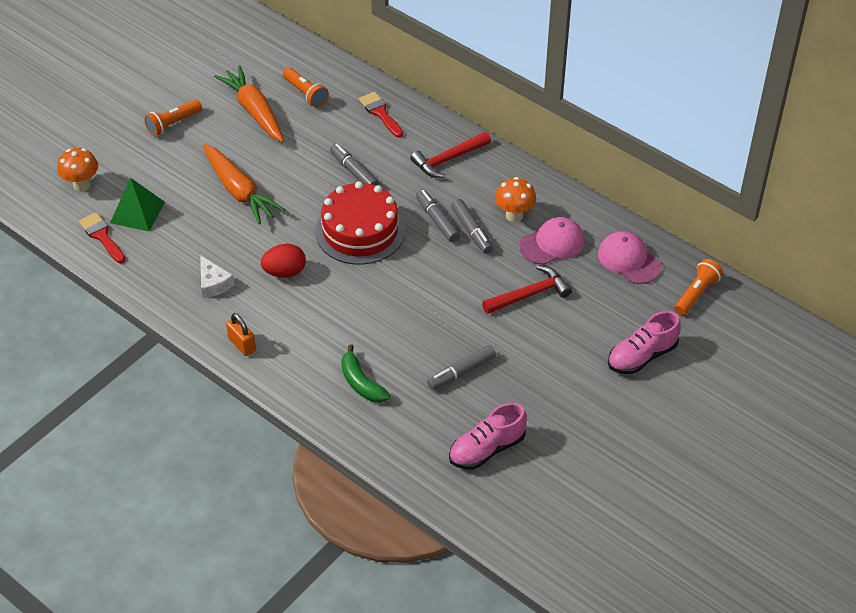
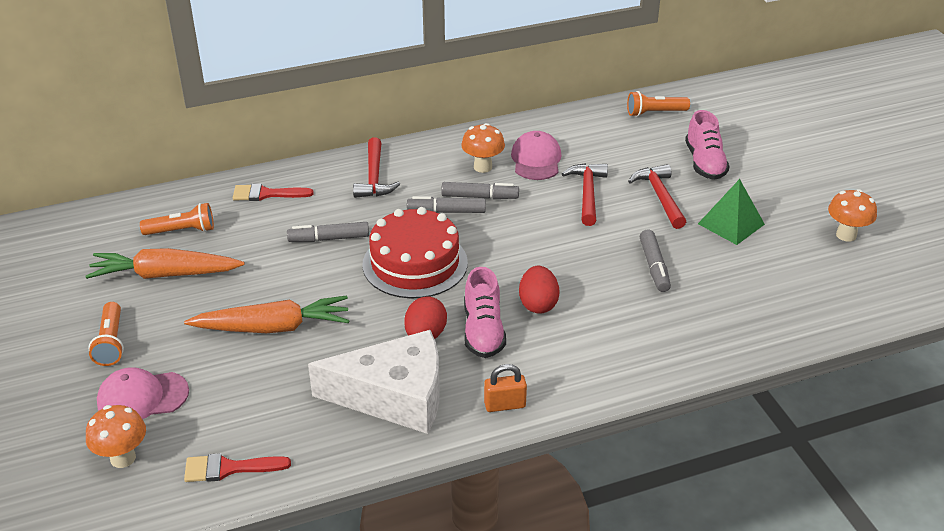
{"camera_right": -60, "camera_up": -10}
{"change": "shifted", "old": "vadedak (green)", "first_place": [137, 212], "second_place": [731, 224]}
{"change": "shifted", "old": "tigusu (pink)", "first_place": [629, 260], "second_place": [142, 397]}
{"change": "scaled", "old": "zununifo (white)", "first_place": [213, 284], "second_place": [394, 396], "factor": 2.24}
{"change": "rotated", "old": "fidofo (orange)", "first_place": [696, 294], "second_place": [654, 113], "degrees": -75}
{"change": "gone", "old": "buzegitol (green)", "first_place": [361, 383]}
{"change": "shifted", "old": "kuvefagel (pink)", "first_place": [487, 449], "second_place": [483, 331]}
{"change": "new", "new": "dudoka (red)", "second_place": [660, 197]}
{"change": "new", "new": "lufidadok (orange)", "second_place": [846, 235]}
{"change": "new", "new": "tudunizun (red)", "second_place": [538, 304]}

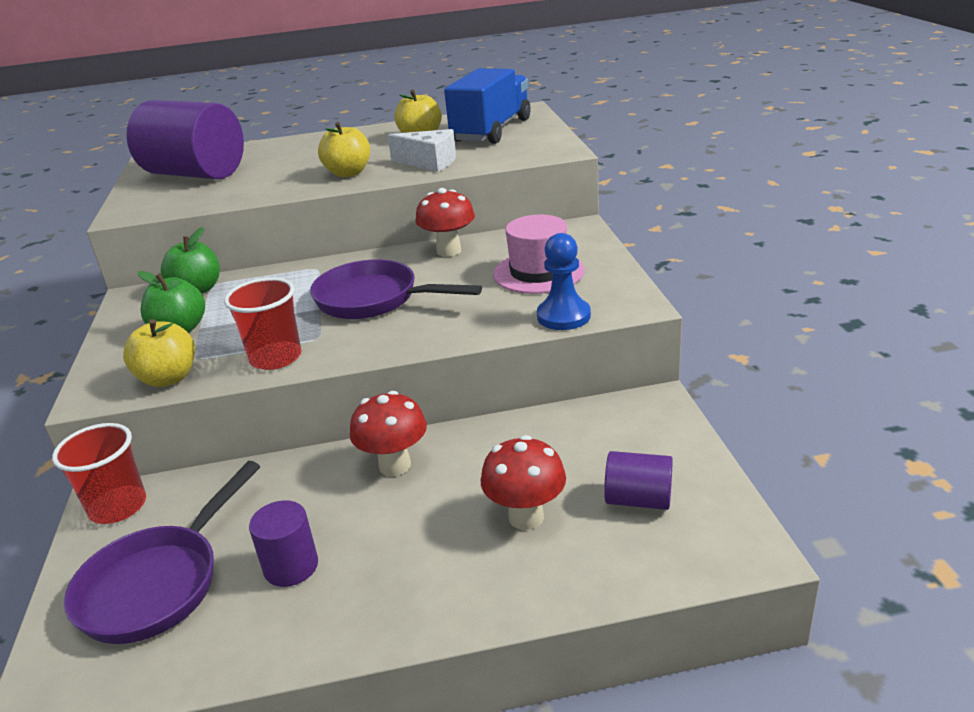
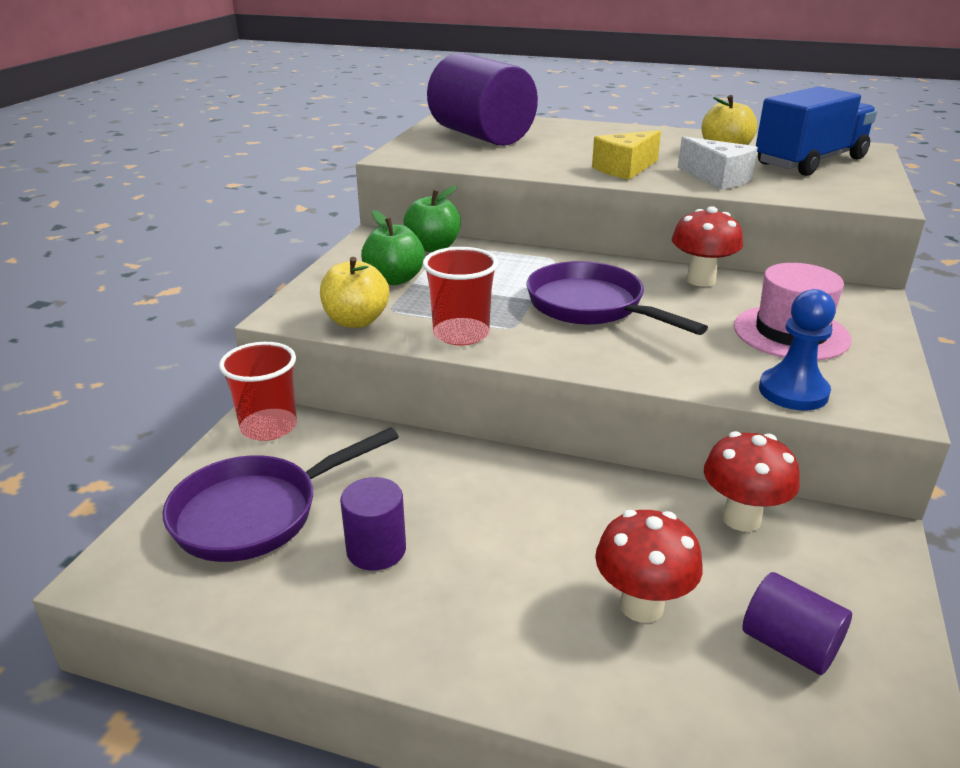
{"camera_right": 25, "camera_up": 0}
{"change": "swapped", "old": "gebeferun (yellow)", "new": "zununifo (yellow)", "first_place": [348, 173], "second_place": [625, 169]}
{"change": "shifted", "old": "lufidadok (red)", "first_place": [395, 465], "second_place": [741, 518]}

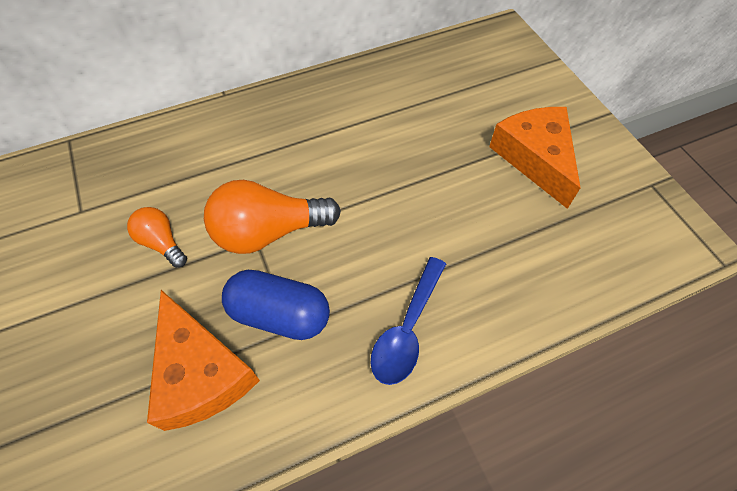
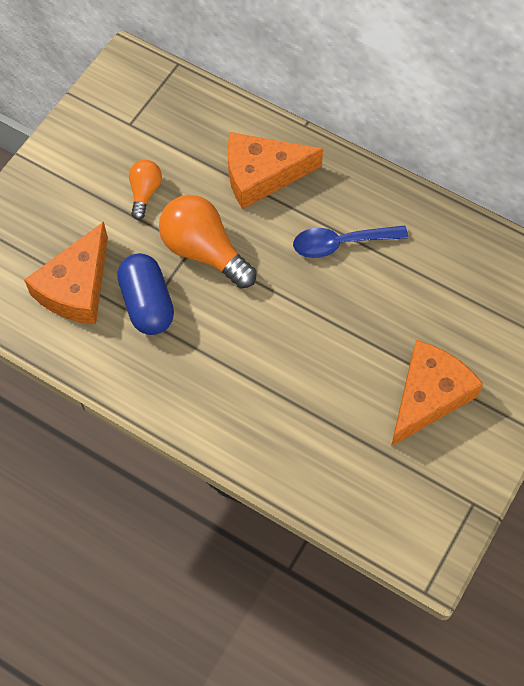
{"camera_right": 55, "camera_up": 5}
{"change": "shifted", "old": "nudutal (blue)", "first_place": [407, 329], "second_place": [341, 243]}
{"change": "new", "new": "zununifo (orange)", "second_place": [262, 175]}

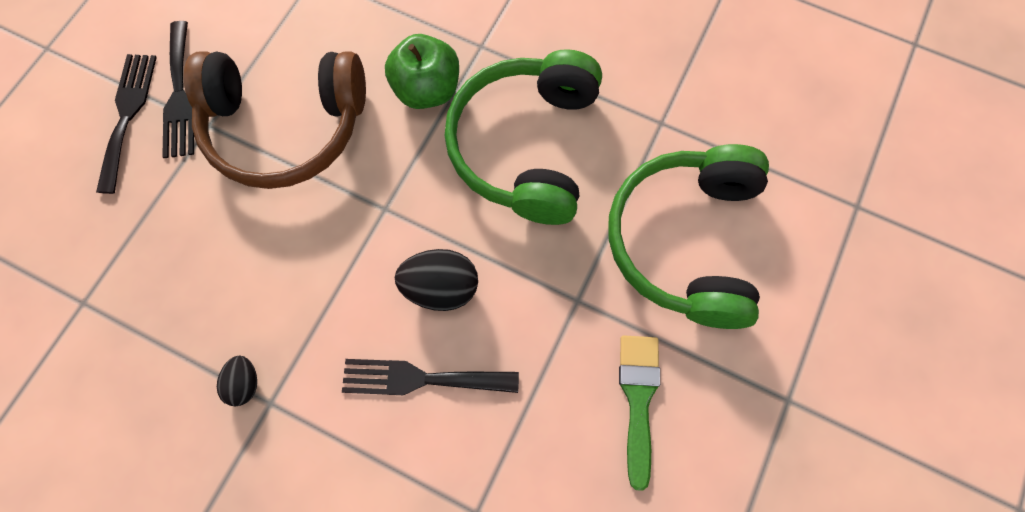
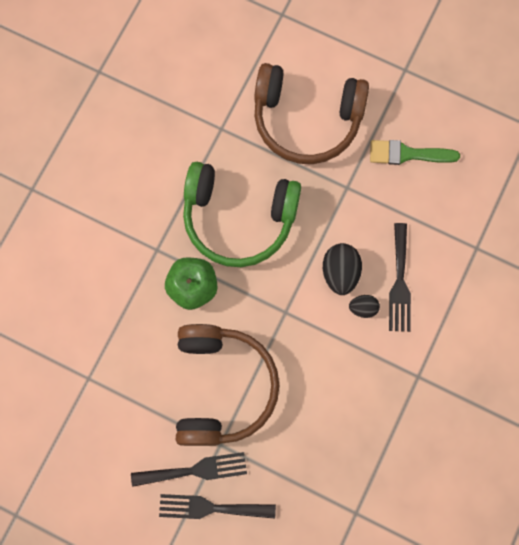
{"camera_right": -90, "camera_up": 5}
{"change": "repainted", "old": "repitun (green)", "new": "repitun (brown)", "first_place": [686, 241], "second_place": [306, 119]}
{"change": "shifted", "old": "tudunizun (black)", "first_place": [245, 383], "second_place": [363, 308]}

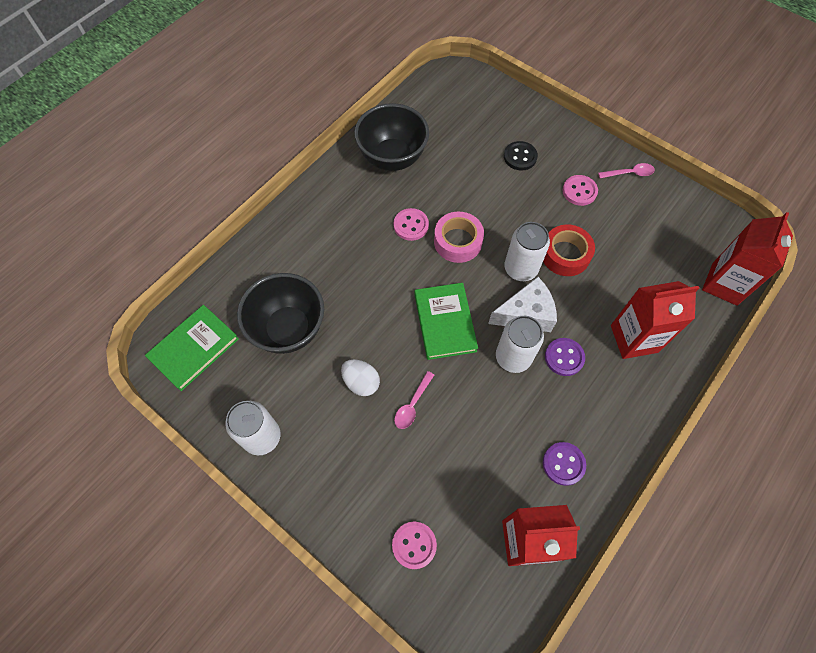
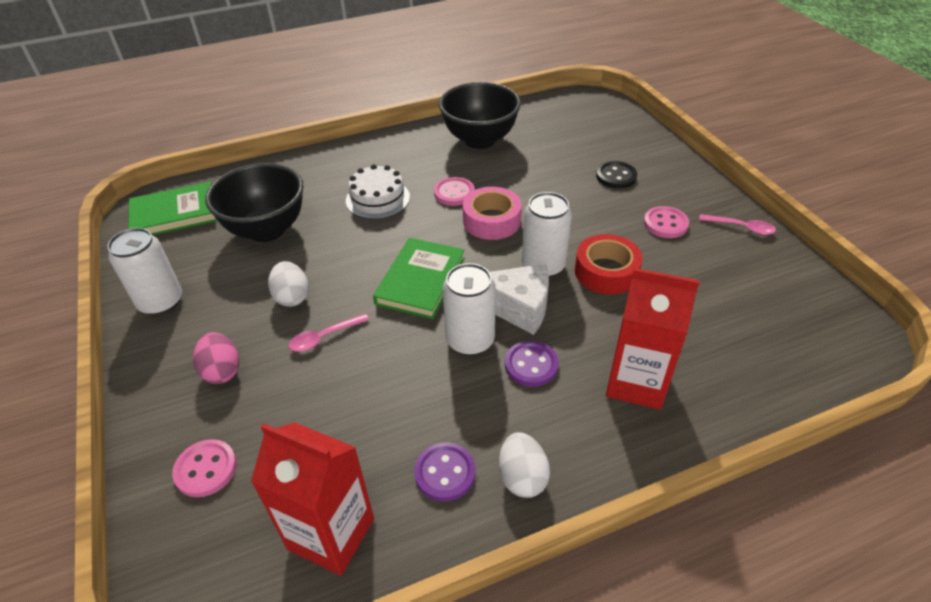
{"camera_right": 30, "camera_up": -20}
{"change": "gone", "old": "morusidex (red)", "first_place": [724, 284]}
{"change": "new", "new": "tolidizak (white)", "second_place": [377, 199]}
{"change": "new", "new": "tudunizun (pink)", "second_place": [222, 371]}
{"change": "new", "new": "tudunizun (white)", "second_place": [522, 477]}

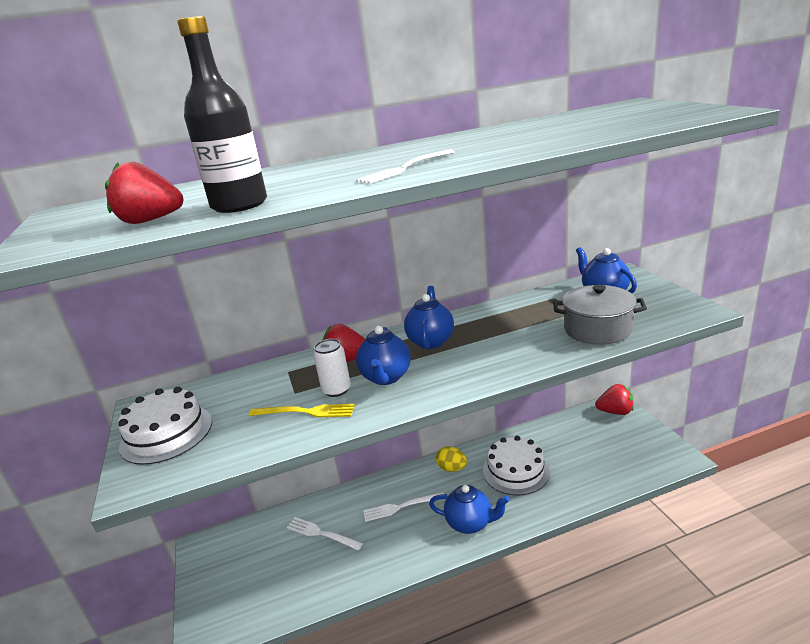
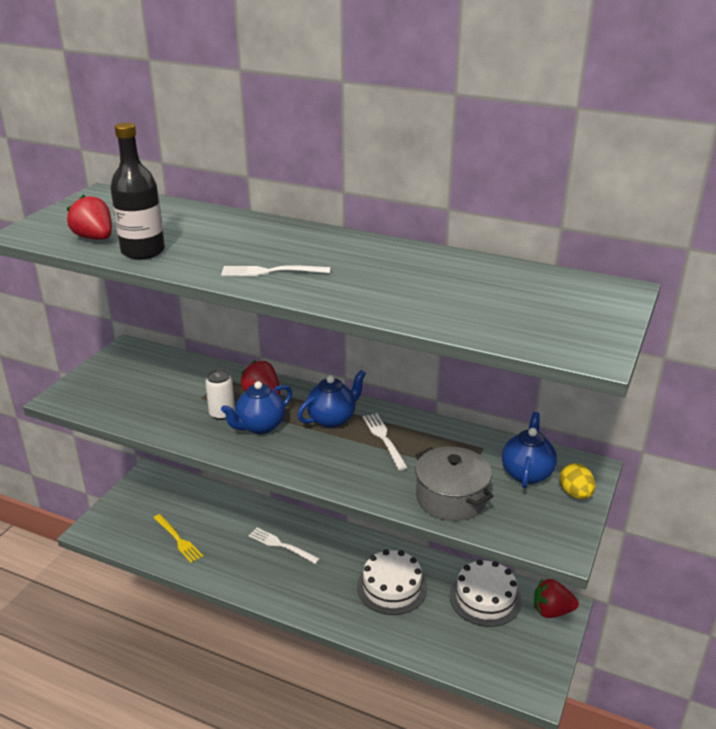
{"camera_right": 40, "camera_up": 5}
{"change": "rotated", "old": "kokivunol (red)", "first_place": [615, 412], "second_place": [552, 611], "degrees": 135}
{"change": "shifted", "old": "tolidizak (white)", "first_place": [166, 433], "second_place": [485, 598]}
{"change": "shifted", "old": "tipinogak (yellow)", "first_place": [306, 412], "second_place": [178, 540]}
{"change": "shifted", "old": "tudunizun (yellow)", "first_place": [452, 468], "second_place": [575, 494]}
{"change": "gone", "old": "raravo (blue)", "first_place": [470, 523]}
{"change": "shifted", "old": "tipinogak (white)", "first_place": [321, 533], "second_place": [384, 439]}

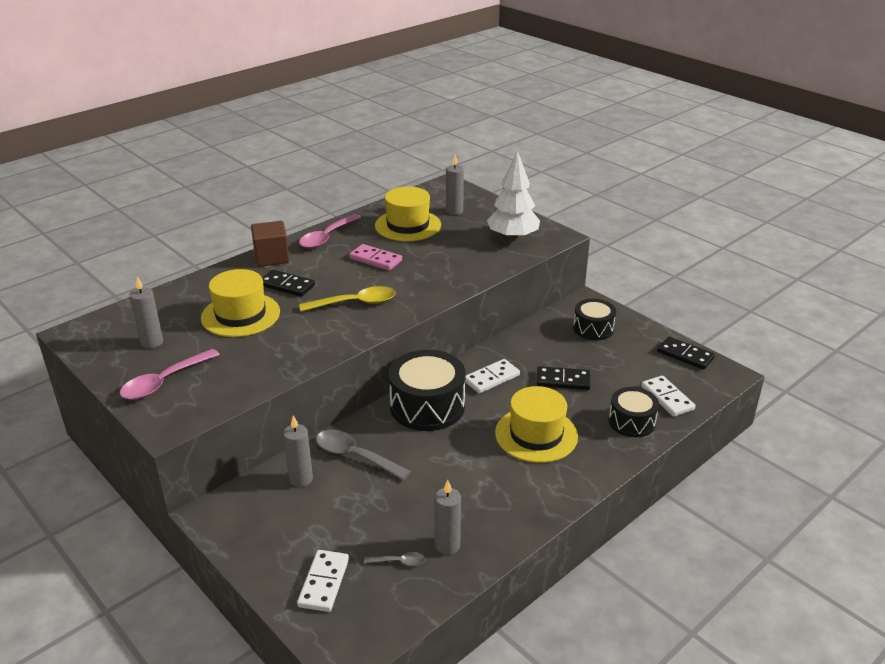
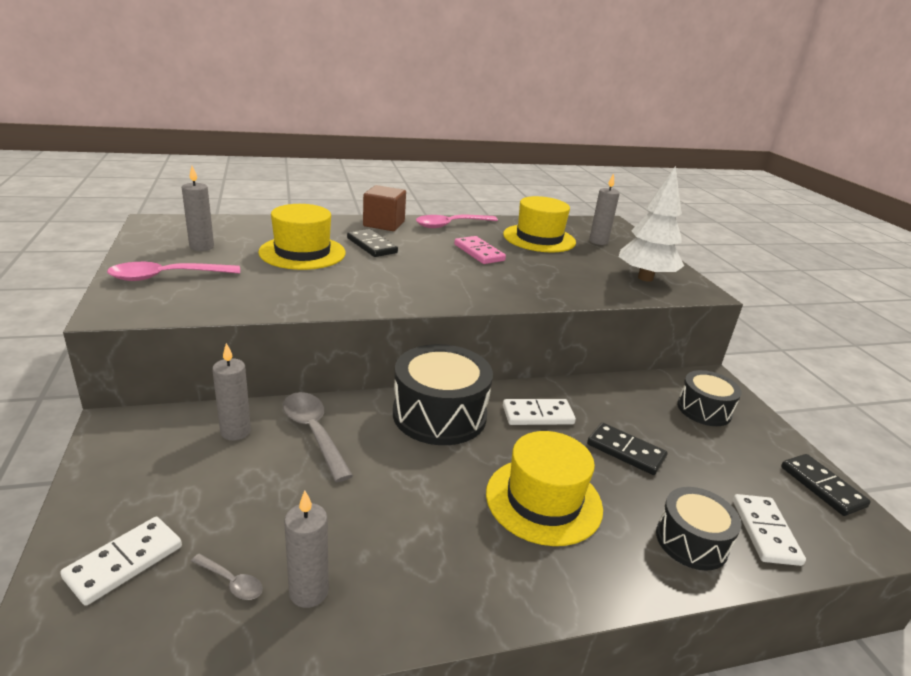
{"camera_right": 25, "camera_up": -5}
{"change": "gone", "old": "nudutal (yellow)", "first_place": [355, 303]}

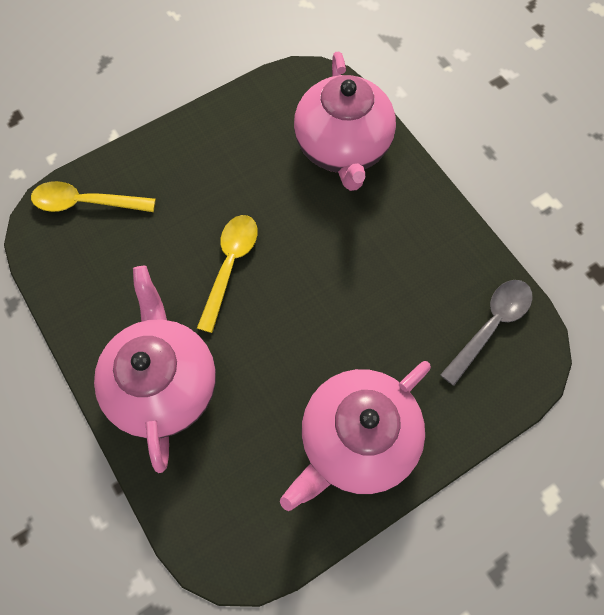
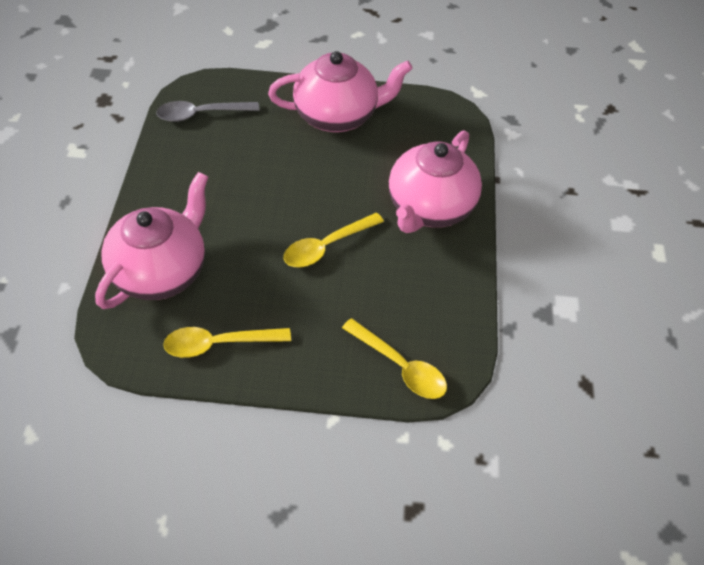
{"camera_right": -145, "camera_up": -15}
{"change": "new", "new": "nudutal (yellow)", "second_place": [219, 344]}

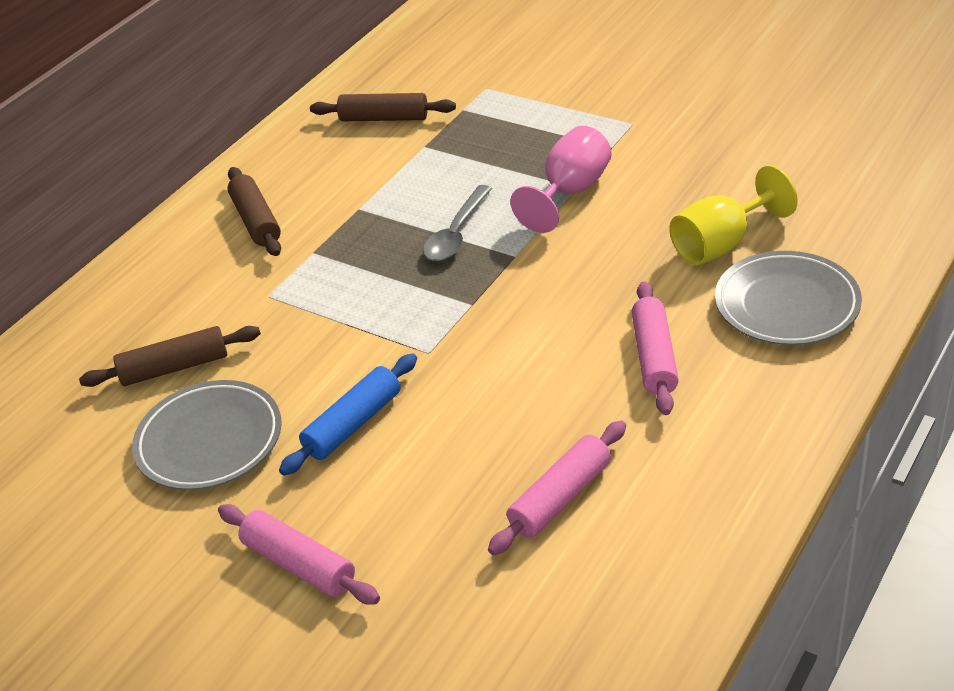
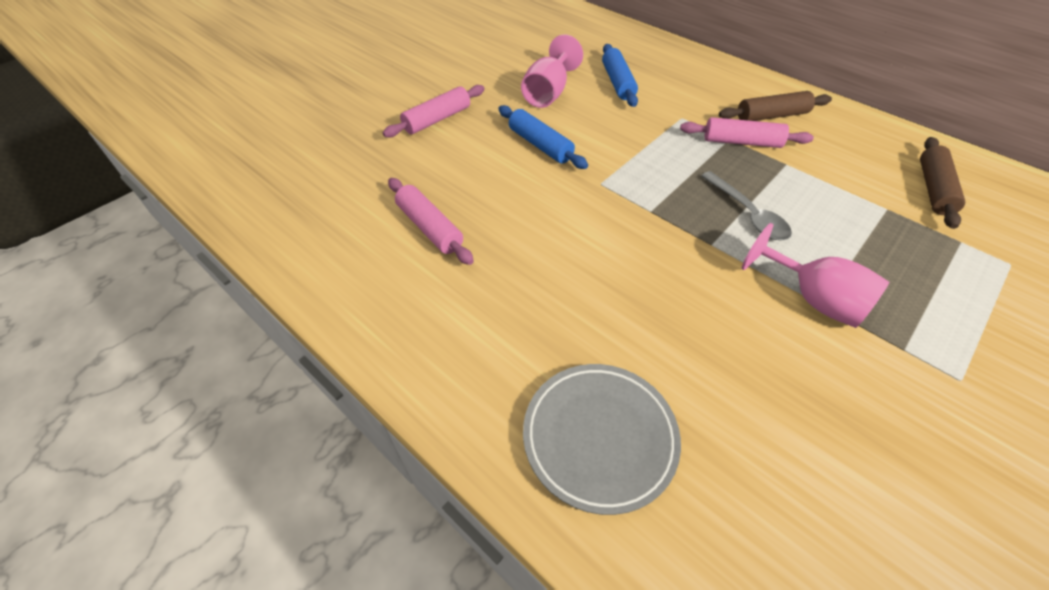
{"camera_right": 95, "camera_up": 10}
{"change": "gone", "old": "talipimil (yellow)", "first_place": [721, 244]}
{"change": "rotated", "old": "nudutal (grey)", "first_place": [456, 234], "second_place": [748, 214], "degrees": -150}
{"change": "shifted", "old": "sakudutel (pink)", "first_place": [654, 357], "second_place": [741, 142]}
{"change": "repainted", "old": "sakudutel (brown)", "new": "sakudutel (blue)", "first_place": [175, 367], "second_place": [618, 82]}
{"change": "swapped", "old": "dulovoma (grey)", "new": "talipimil (pink)", "first_place": [209, 441], "second_place": [548, 93]}

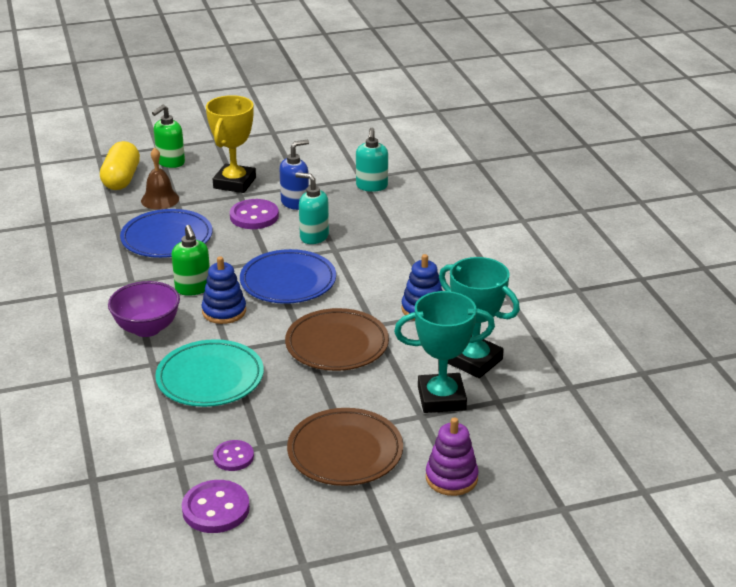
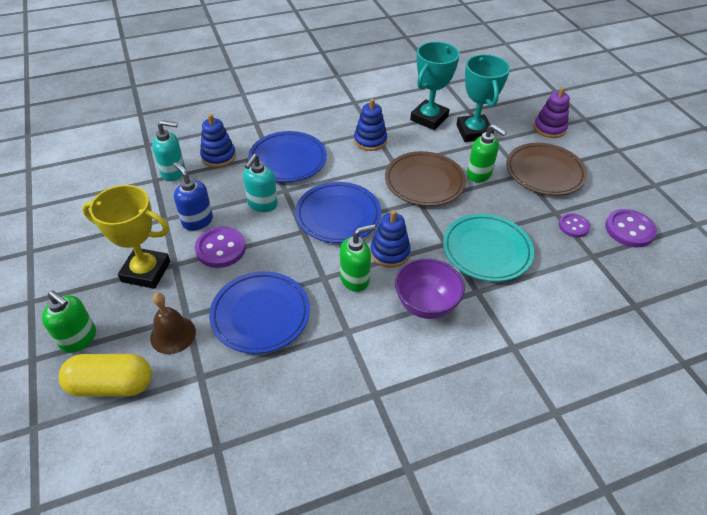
{"camera_right": -95, "camera_up": 15}
{"change": "new", "new": "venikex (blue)", "second_place": [218, 156]}
{"change": "new", "new": "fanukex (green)", "second_place": [479, 174]}
{"change": "new", "new": "dulovoma (blue)", "second_place": [287, 160]}

